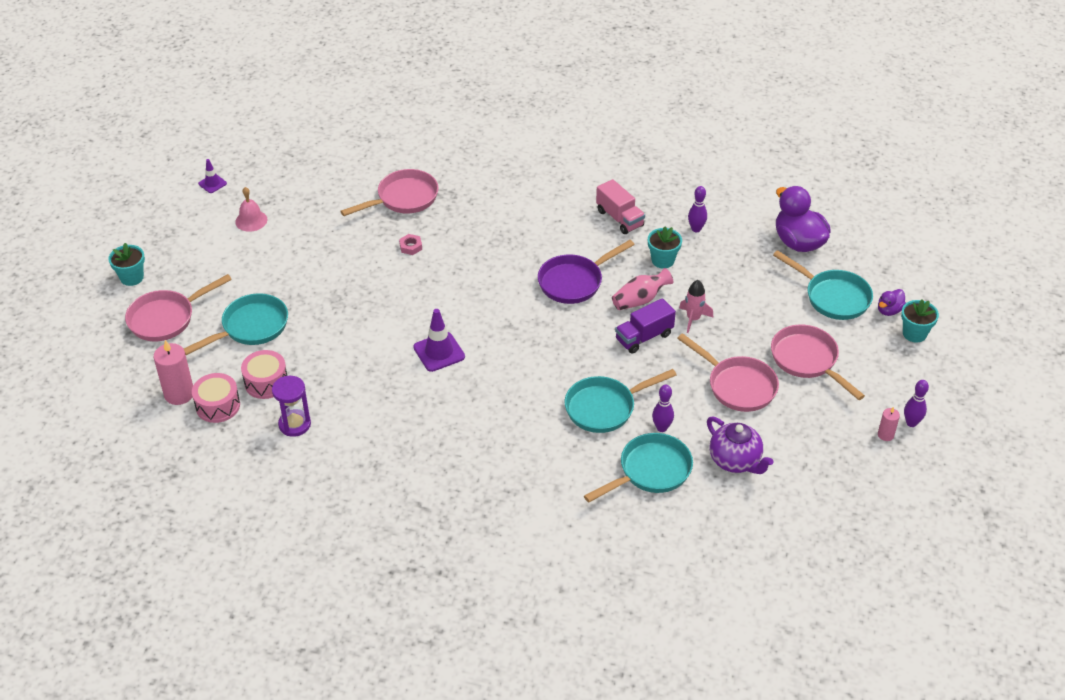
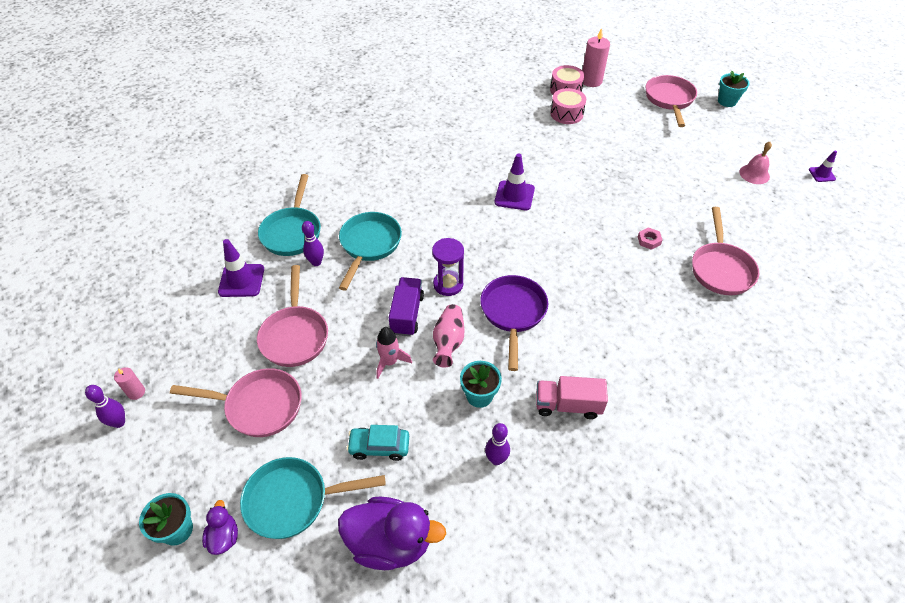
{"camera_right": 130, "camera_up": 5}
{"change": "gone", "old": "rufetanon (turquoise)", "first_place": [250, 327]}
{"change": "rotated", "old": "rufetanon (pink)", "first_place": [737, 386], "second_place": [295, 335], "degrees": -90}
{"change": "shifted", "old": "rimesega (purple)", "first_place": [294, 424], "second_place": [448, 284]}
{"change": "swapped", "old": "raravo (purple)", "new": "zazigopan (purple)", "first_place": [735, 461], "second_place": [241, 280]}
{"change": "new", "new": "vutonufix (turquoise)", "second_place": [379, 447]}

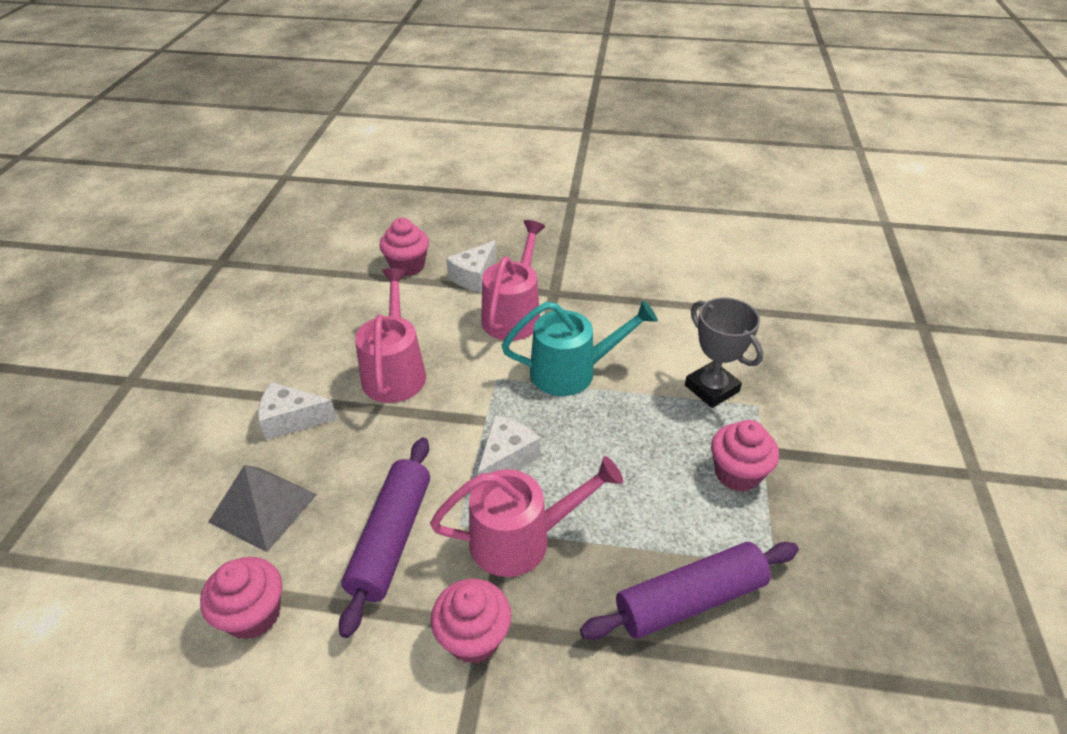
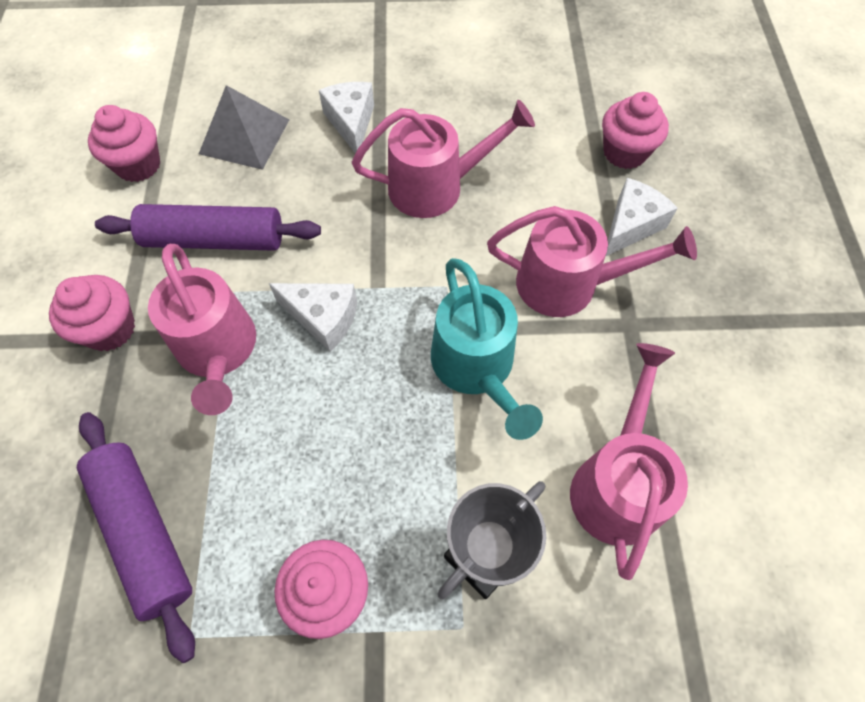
{"camera_right": 80, "camera_up": 20}
{"change": "rotated", "old": "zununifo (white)", "first_place": [474, 276], "second_place": [631, 226], "degrees": 105}
{"change": "new", "new": "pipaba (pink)", "second_place": [617, 482]}

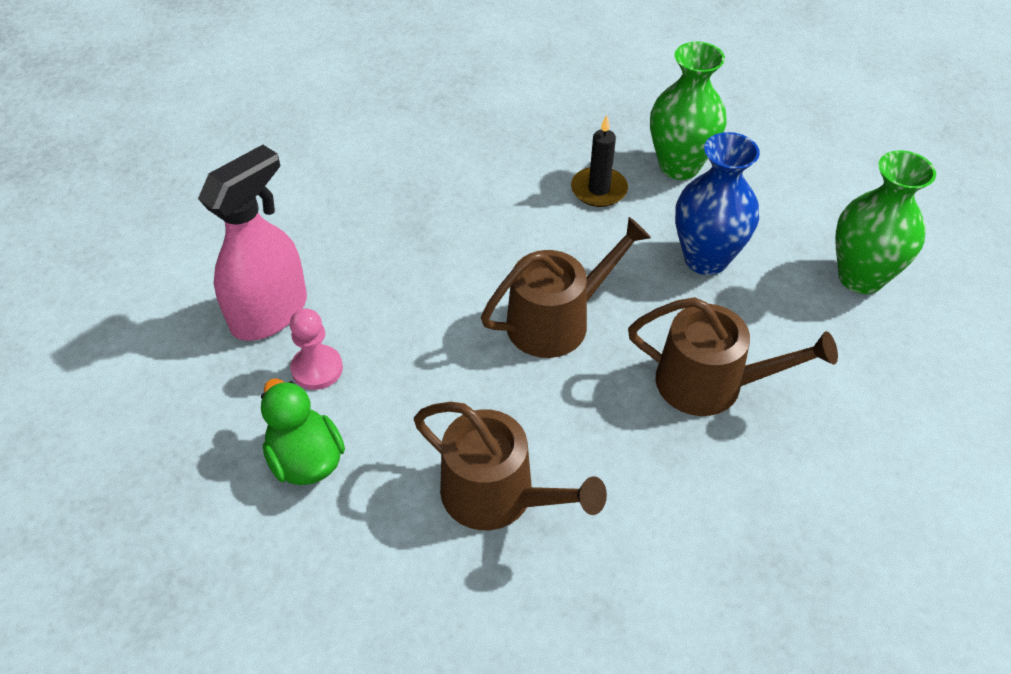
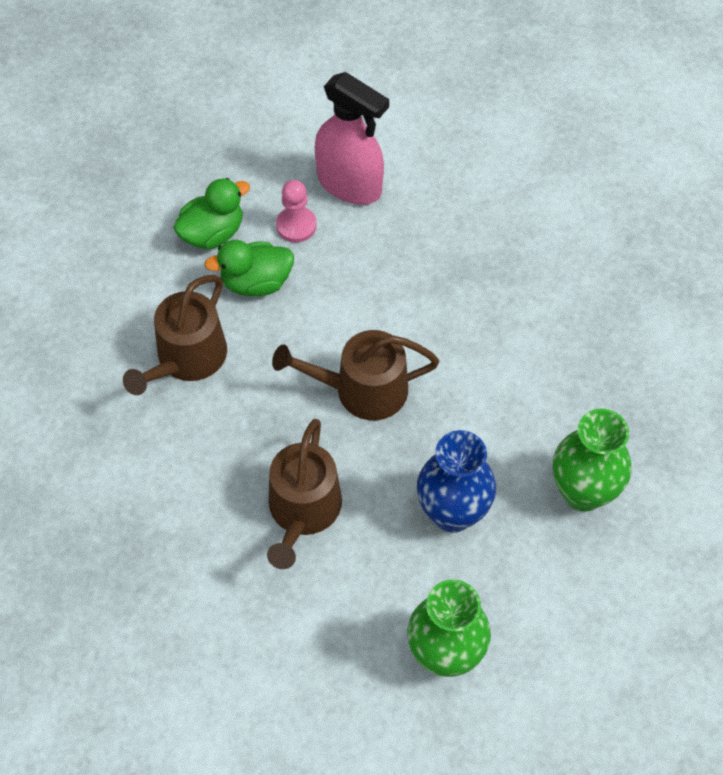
{"camera_right": 85, "camera_up": 10}
{"change": "gone", "old": "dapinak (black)", "first_place": [599, 190]}
{"change": "rotated", "old": "pipaba (brown)", "first_place": [557, 321], "second_place": [362, 390], "degrees": 120}
{"change": "new", "new": "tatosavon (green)", "second_place": [256, 282]}

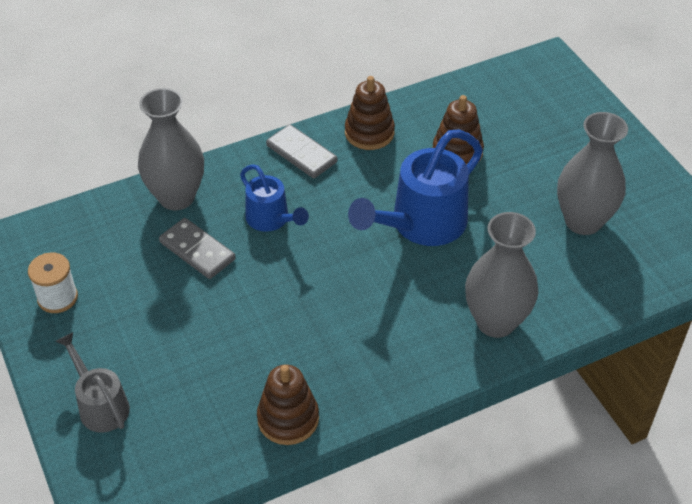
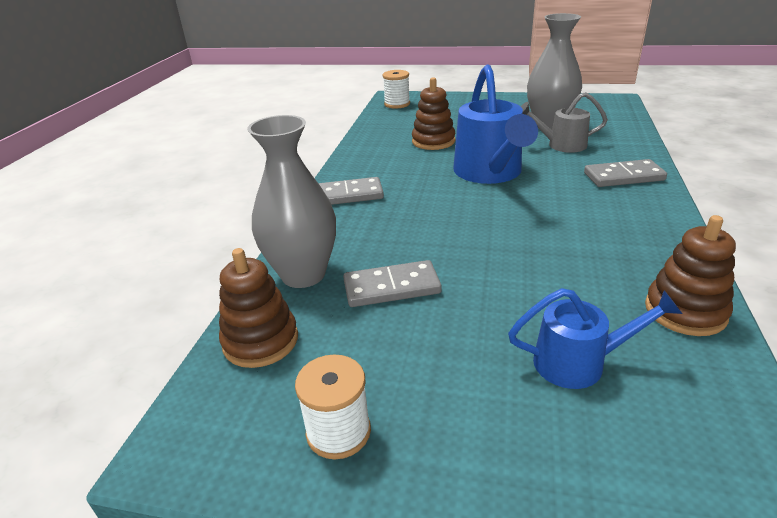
{"camera_right": -50, "camera_up": -15}
{"change": "shifted", "old": "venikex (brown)", "first_place": [369, 133], "second_place": [260, 341]}
{"change": "shifted", "old": "pipaba (blue)", "first_place": [271, 220], "second_place": [580, 362]}
{"change": "swapped", "old": "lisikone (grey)", "new": "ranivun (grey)", "first_place": [496, 322], "second_place": [623, 177]}
{"change": "shifted", "old": "pipaba (grey)", "first_place": [100, 404], "second_place": [561, 145]}
{"change": "new", "new": "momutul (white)", "second_place": [397, 104]}

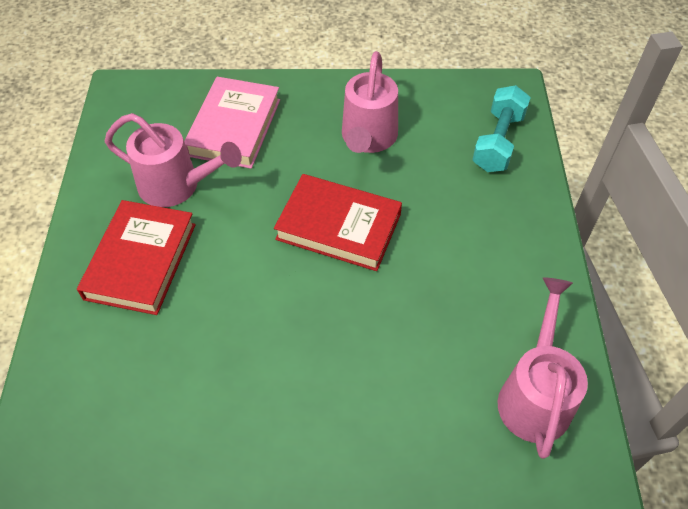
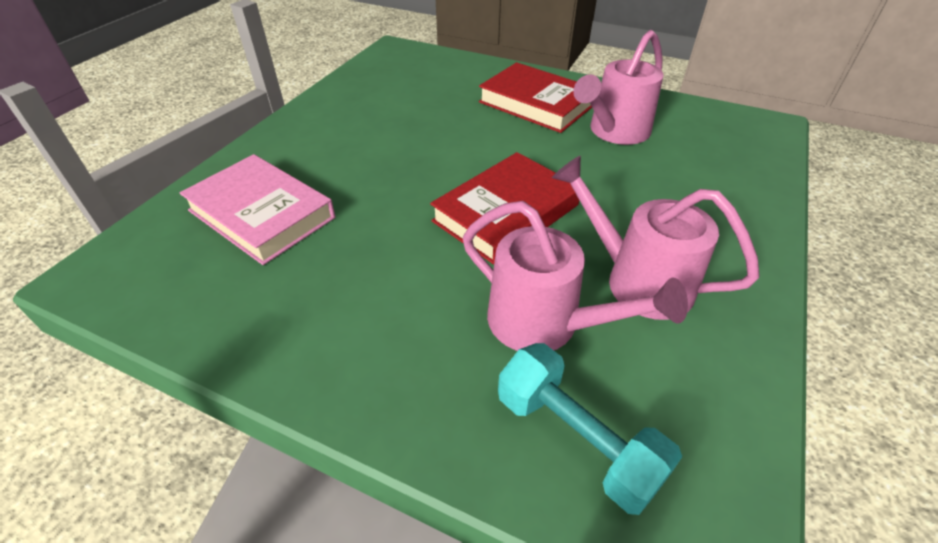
{"camera_right": 115, "camera_up": -10}
{"change": "shifted", "old": "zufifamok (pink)", "first_place": [234, 127], "second_place": [262, 214]}
{"change": "shifted", "old": "pipaba (pink)", "first_place": [535, 394], "second_place": [546, 325]}

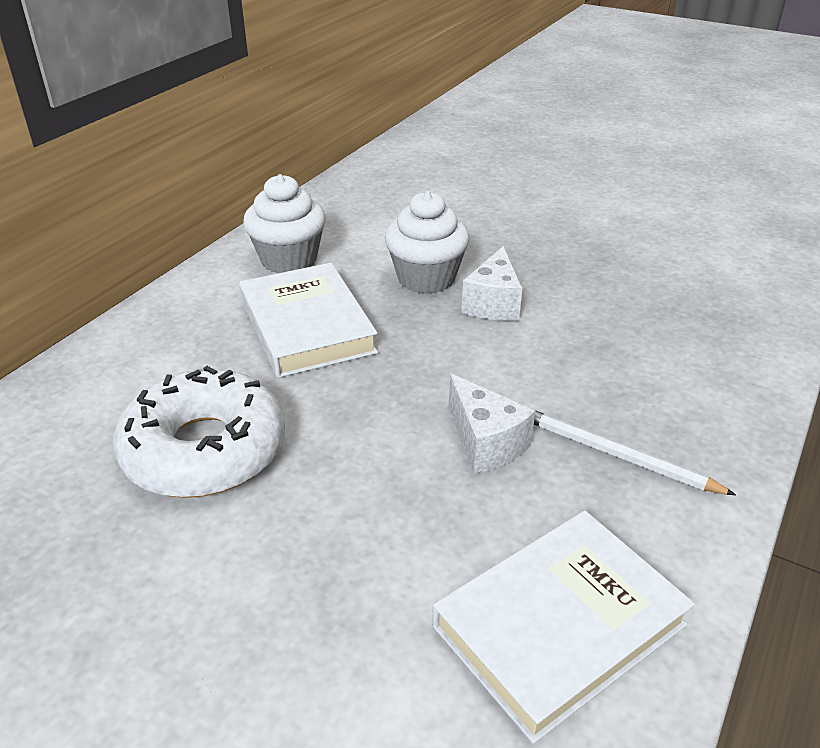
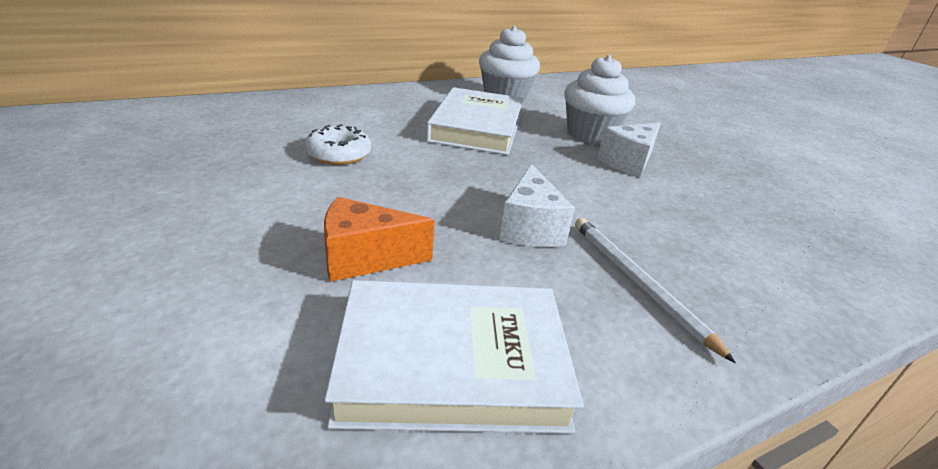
{"camera_right": 30, "camera_up": -5}
{"change": "scaled", "old": "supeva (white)", "first_place": [205, 450], "second_place": [338, 154], "factor": 0.52}
{"change": "new", "new": "zununifo (orange)", "second_place": [365, 258]}

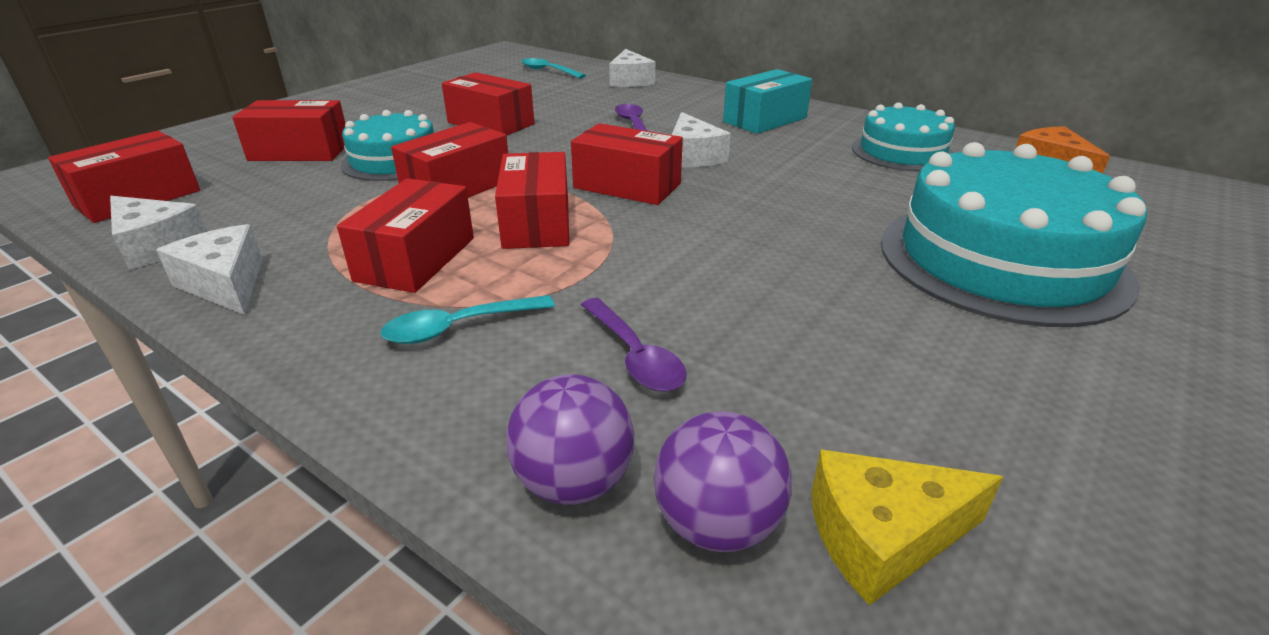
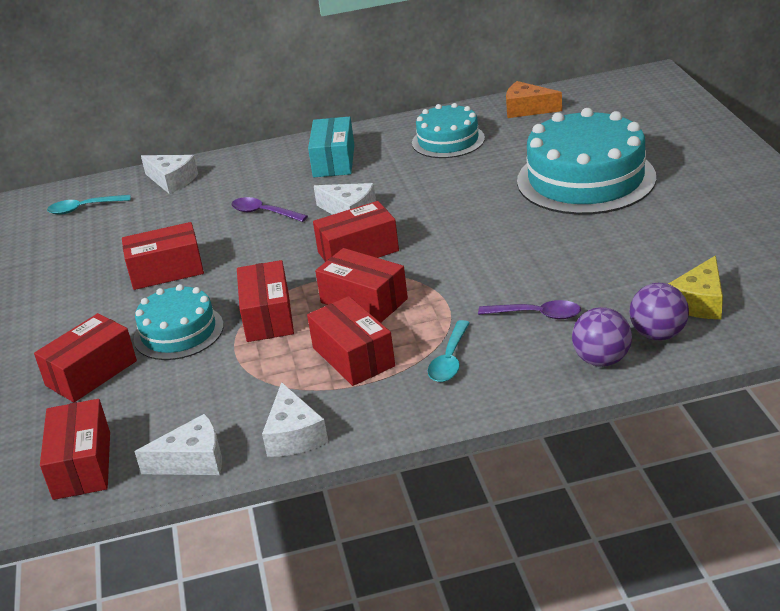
{"camera_right": -45, "camera_up": 0}
{"change": "rotated", "old": "zununifo (white)", "first_place": [225, 284], "second_place": [294, 435], "degrees": -105}

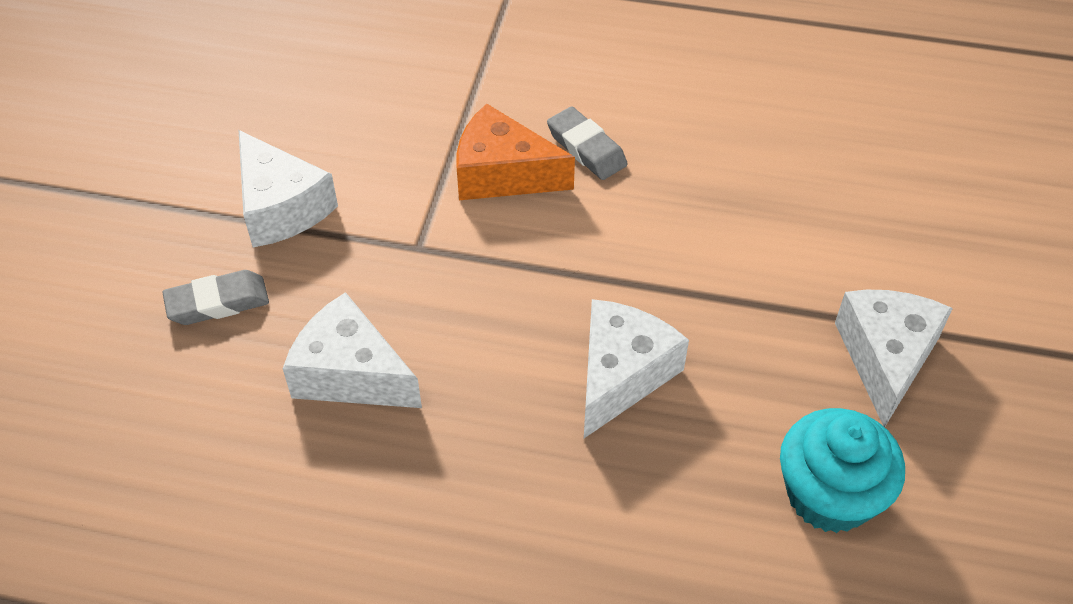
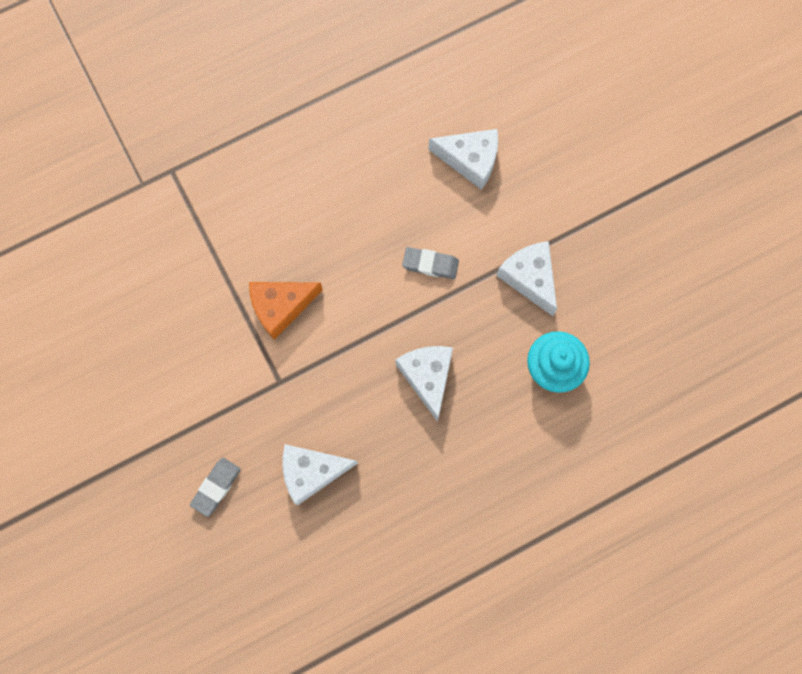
{"camera_right": -40, "camera_up": 25}
{"change": "shifted", "old": "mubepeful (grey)", "first_place": [586, 148], "second_place": [430, 264]}
{"change": "shifted", "old": "zununifo (white)", "first_place": [281, 207], "second_place": [470, 160]}

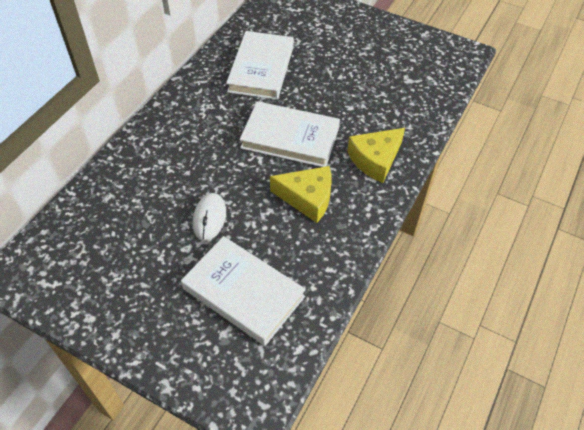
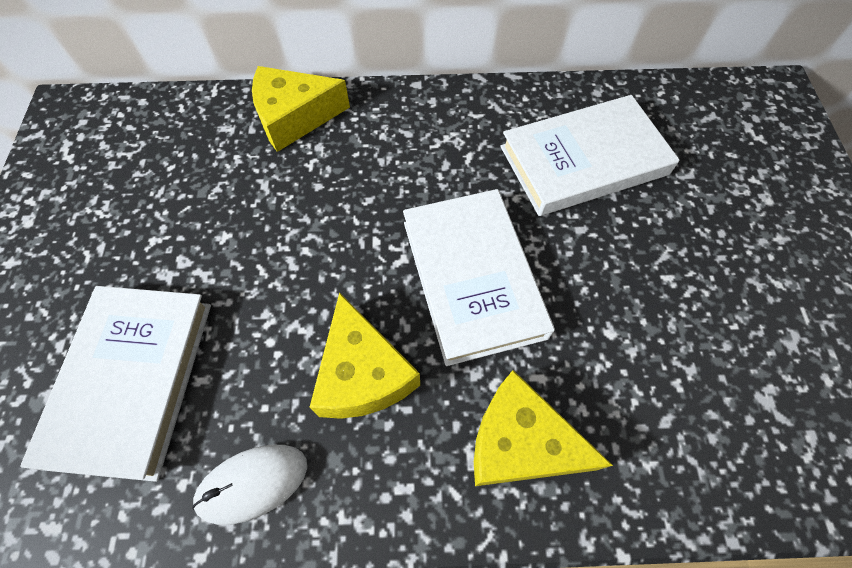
{"camera_right": 60, "camera_up": 10}
{"change": "shifted", "old": "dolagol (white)", "first_place": [209, 218], "second_place": [252, 483]}
{"change": "new", "new": "zununifo (yellow)", "second_place": [294, 117]}

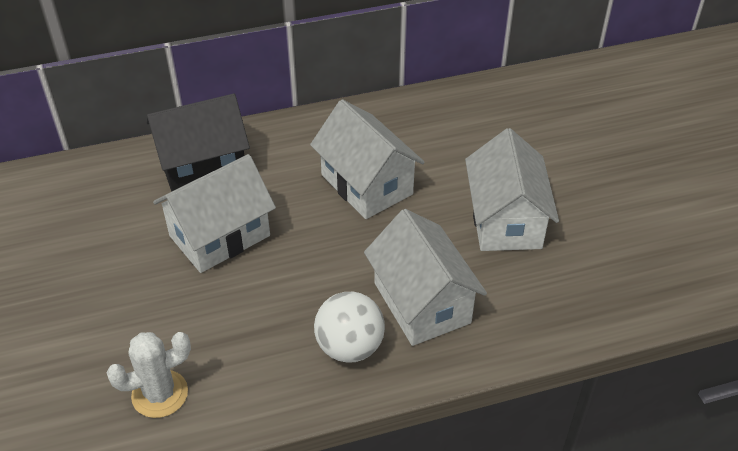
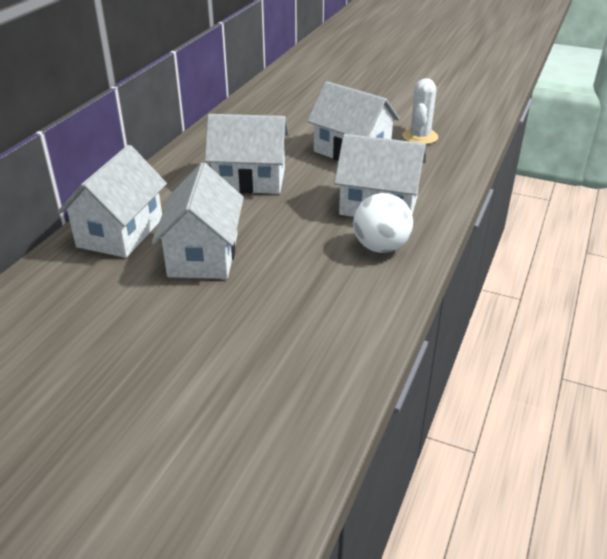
{"camera_right": -50, "camera_up": -10}
{"change": "repainted", "old": "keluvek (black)", "new": "keluvek (white)", "first_place": [203, 166], "second_place": [120, 232]}
{"change": "shifted", "old": "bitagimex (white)", "first_place": [160, 394], "second_place": [420, 137]}

